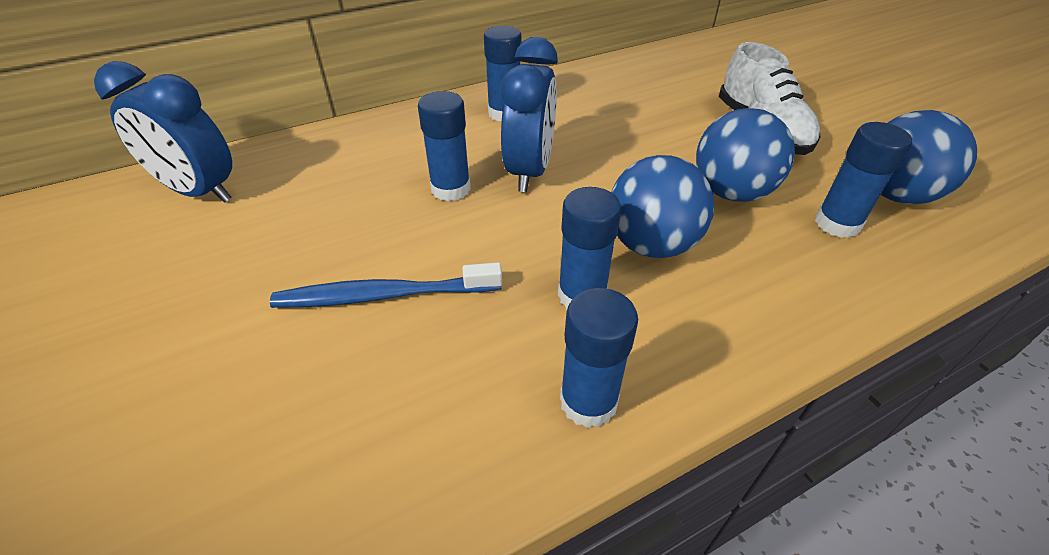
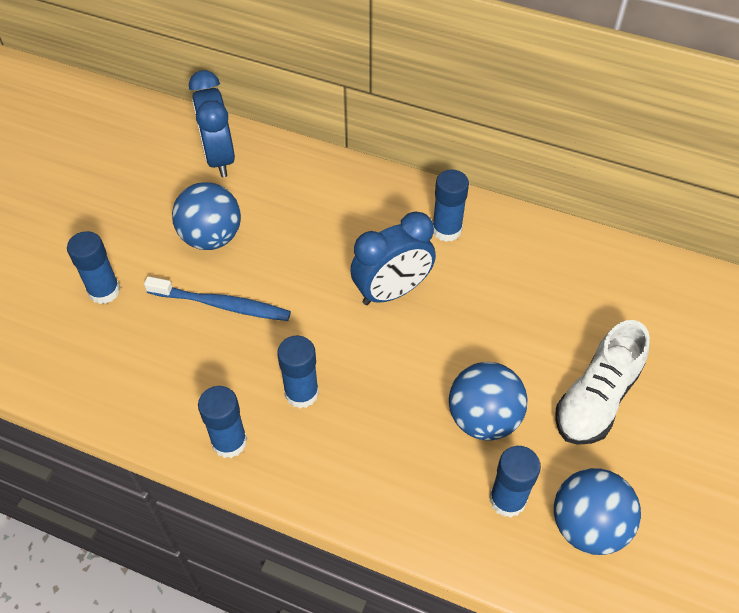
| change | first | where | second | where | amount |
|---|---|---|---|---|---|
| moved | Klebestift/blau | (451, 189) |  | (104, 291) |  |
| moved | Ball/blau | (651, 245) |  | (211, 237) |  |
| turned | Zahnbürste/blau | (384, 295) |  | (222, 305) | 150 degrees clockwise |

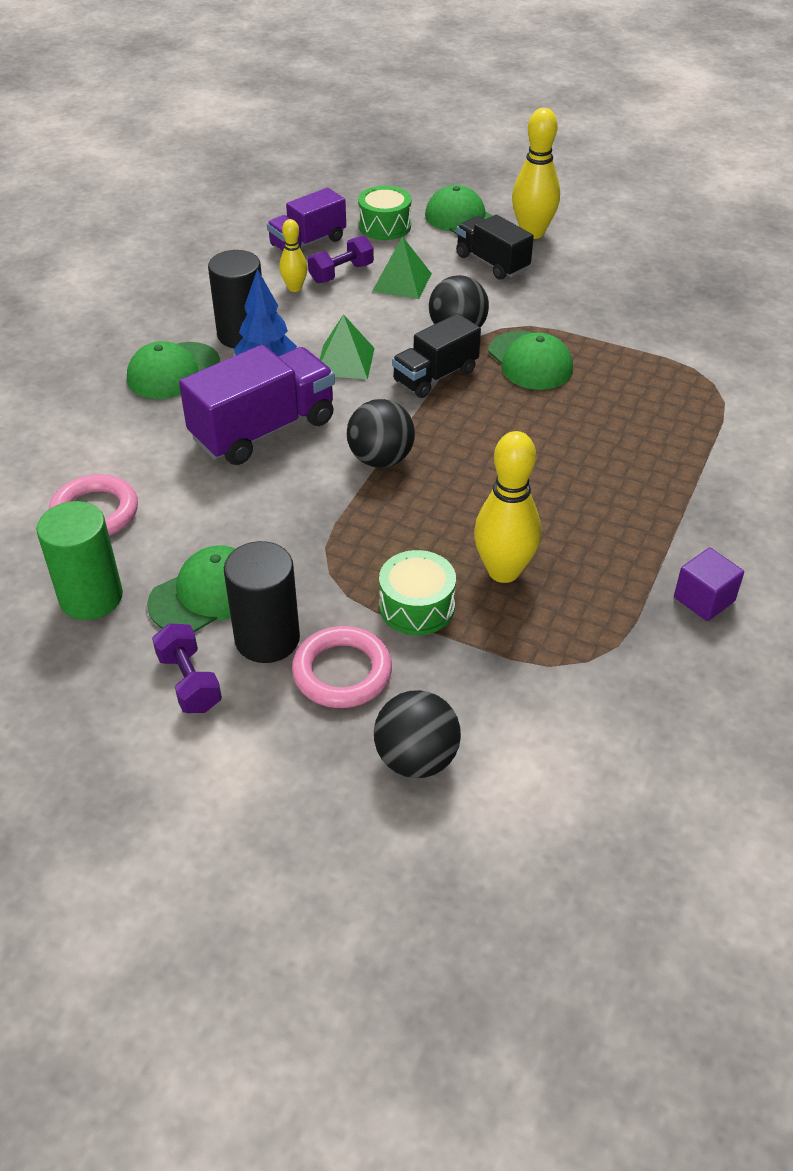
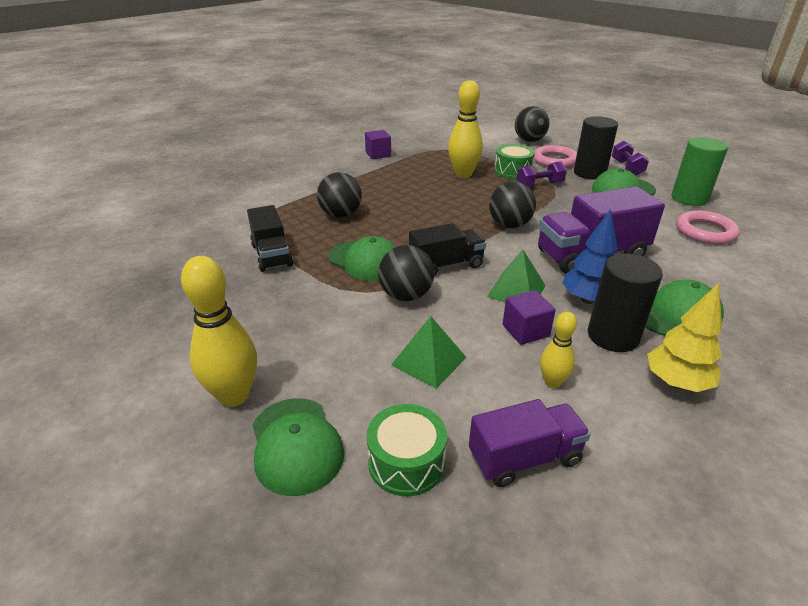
| change | first | where | second | where | amount |
|---|---|---|---|---|---|
| added |  |  | Ball/schwarz | (341, 215) |  |
| added |  |  | Kubus/lila | (525, 330) |  |
| added |  |  | Baum/gelb | (676, 382) |  |
| moved | Hantel/lila | (341, 273) |  | (539, 185) |  |
| moved | Lastwagen/schwarz | (492, 263) |  | (272, 255) |  |
| turned | Kappe/grün | (530, 361) |  | (365, 261) | 135 degrees clockwise |

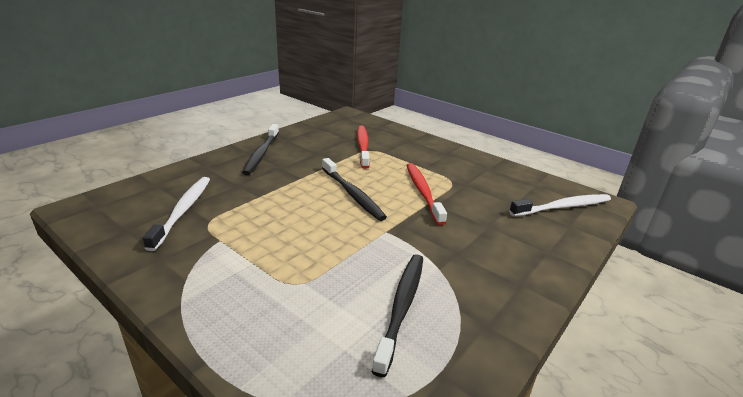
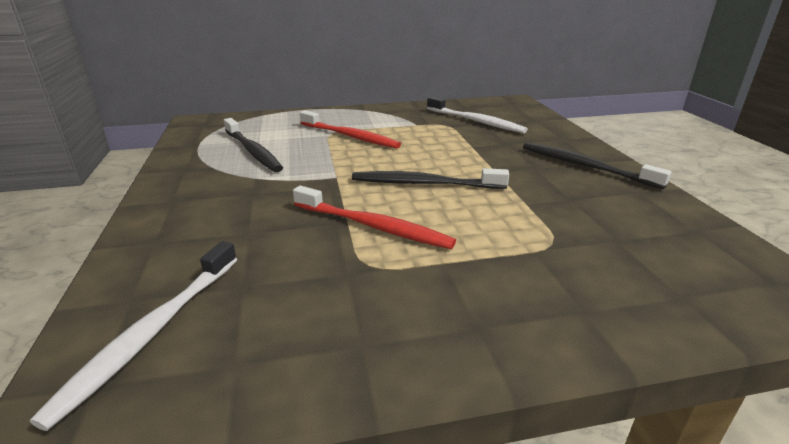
| change | first | where | second | where | amount |
|---|---|---|---|---|---|
| moved | Zahnbürste/rot | (362, 146) |  | (350, 136) |  |

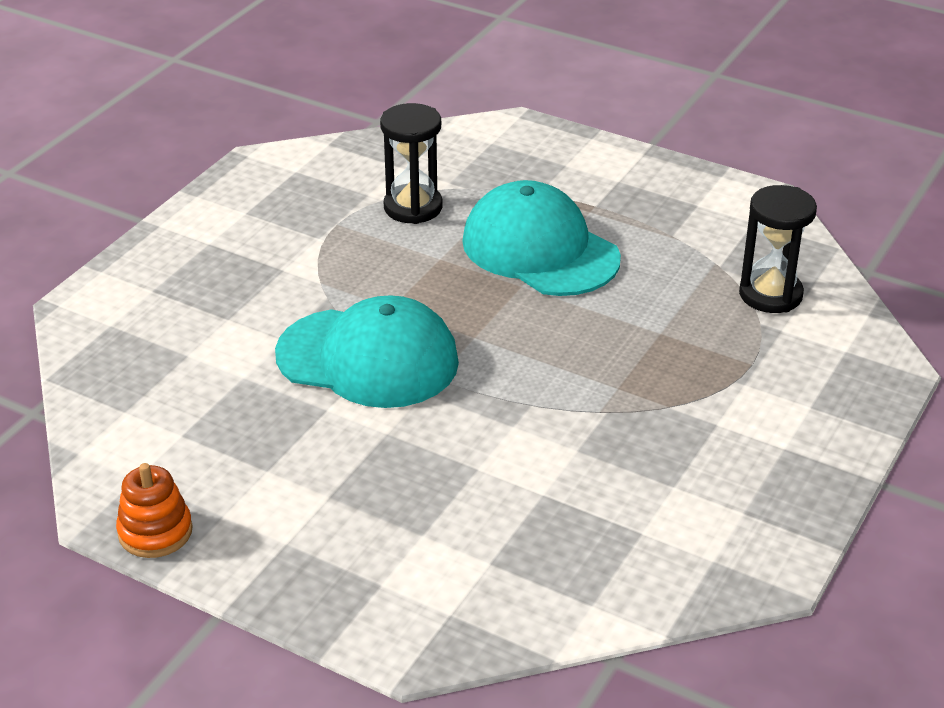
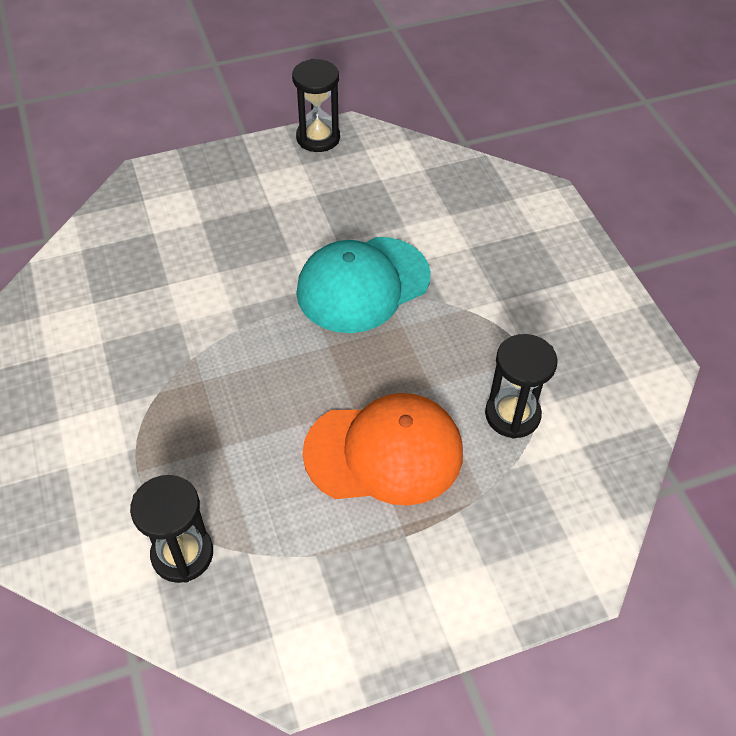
| change | first | where | second | where | amount |
|---|---|---|---|---|---|
| replaced | Stapelspielzeug/orange | (155, 532) | Sanduhr/schwarz | (318, 138) |  |
| recoloured | Kappe/türkis | (540, 249) | Kappe/orange | (384, 452) |  |

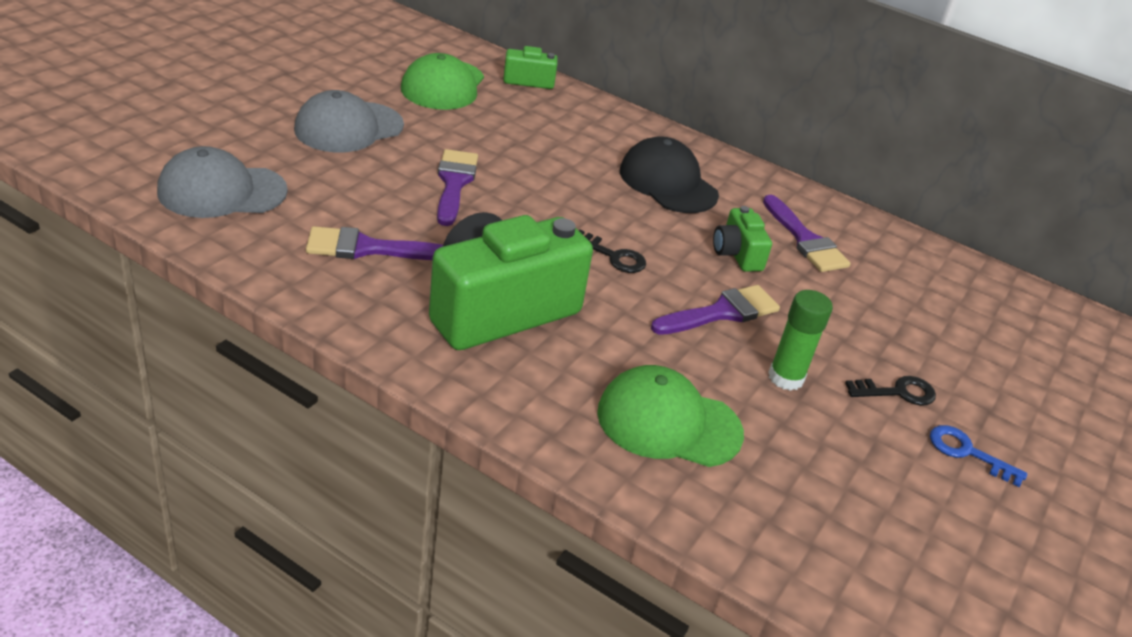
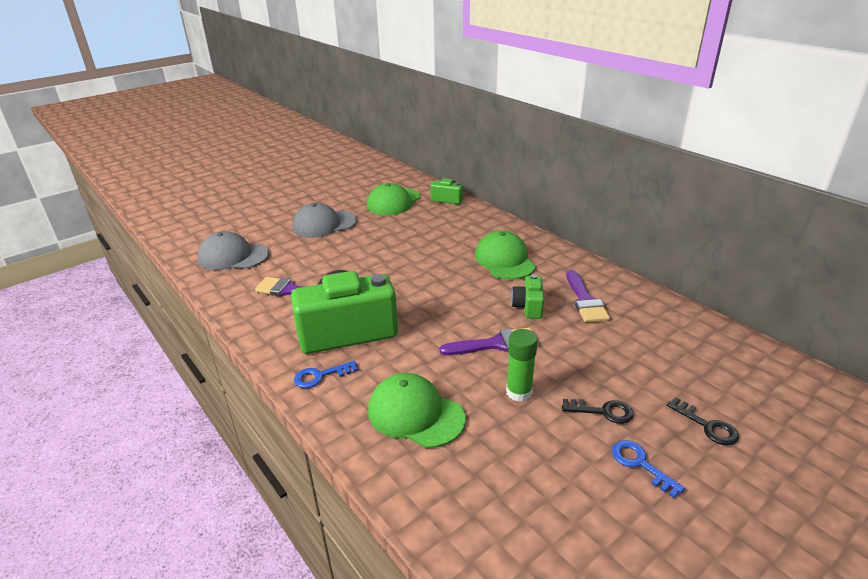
| change | first | where | second | where | amount |
|---|---|---|---|---|---|
| removed | Pinsel/lila | (454, 183) |  |  |  |
| added |  |  | Schlüssel/blau | (320, 376) |  |
| moved | Schlüssel/schwarz | (613, 256) |  | (707, 426) |  |
| recoloured | Kappe/schwarz | (668, 183) | Kappe/grün | (504, 260) |  |

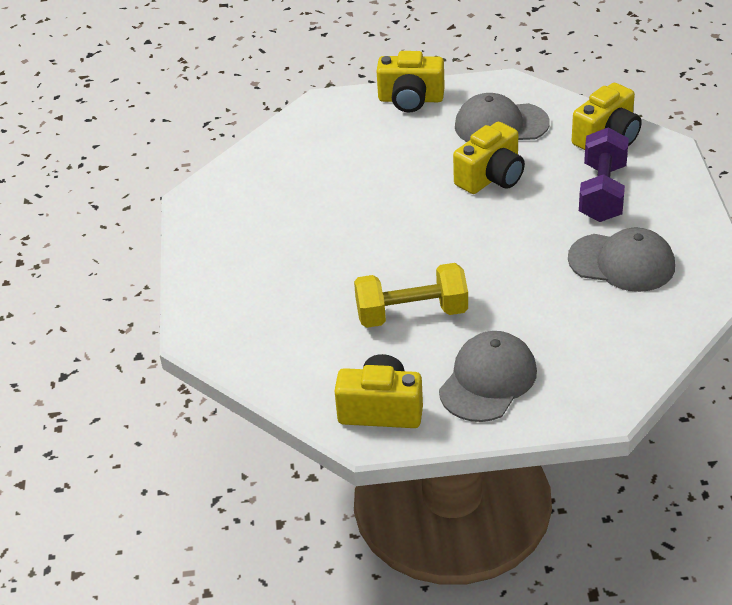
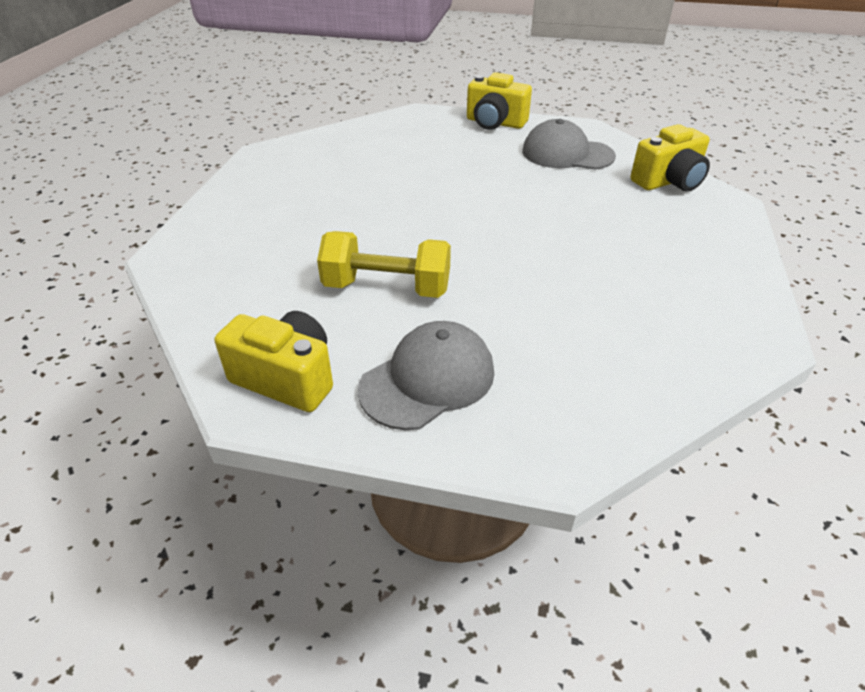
| change | first | where | second | where | amount |
|---|---|---|---|---|---|
| removed | Kamera/gelb | (491, 177) |  |  |  |
| removed | Kappe/grau | (622, 263) |  |  |  |
| removed | Hantel/lila | (602, 193) |  |  |  |

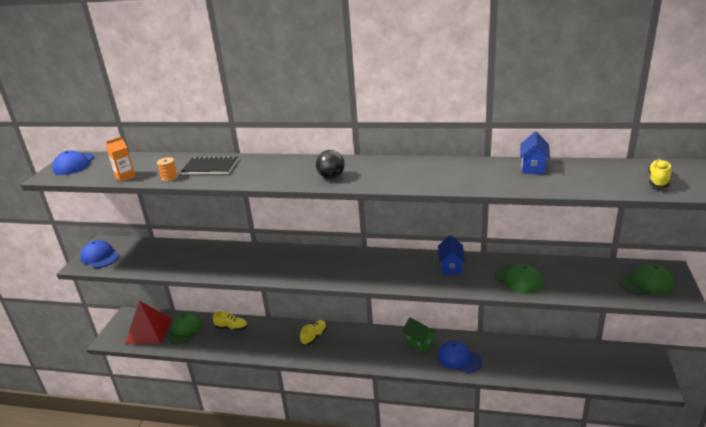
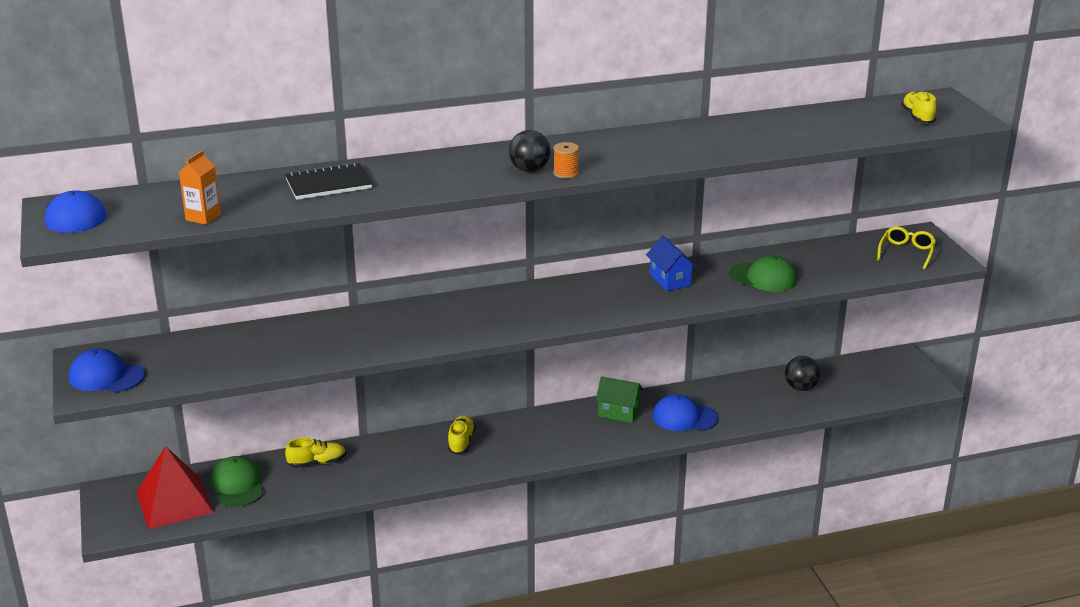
| change | first | where | second | where | amount |
|---|---|---|---|---|---|
| removed | Haus/blau | (533, 167) |  |  |  |
| added |  |  | Ball/schwarz | (800, 387) |  |
| moved | Garnrolle/orange | (169, 177) |  | (566, 173) |  |
| replaced | Kappe/grün | (646, 283) | Brille/gelb | (906, 252) |  |

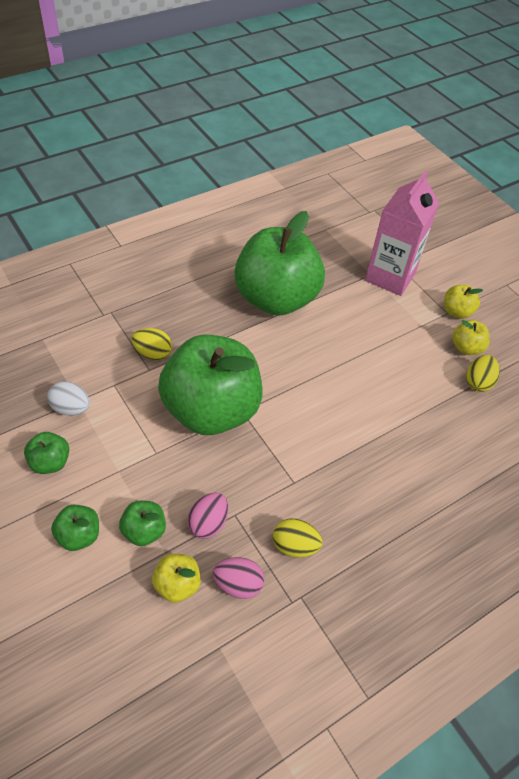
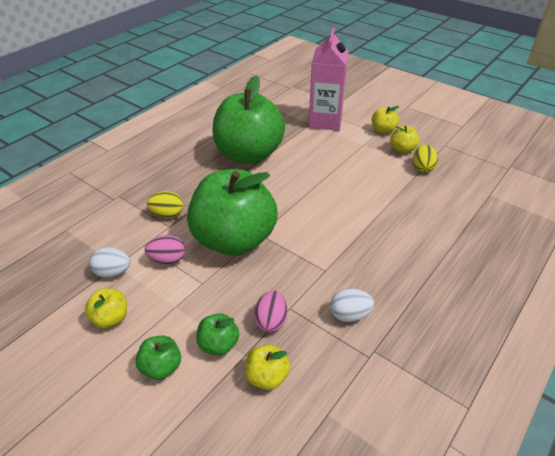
| change | first | where | second | where | amount |
|---|---|---|---|---|---|
| moved | Ei/rosa | (238, 584) |  | (167, 260) |  |
| recoloured | Apfel/grün | (50, 462) | Apfel/gelb | (110, 318) |  |
| recoloured | Ei/gelb | (295, 546) | Ei/weiß | (349, 315) |  |

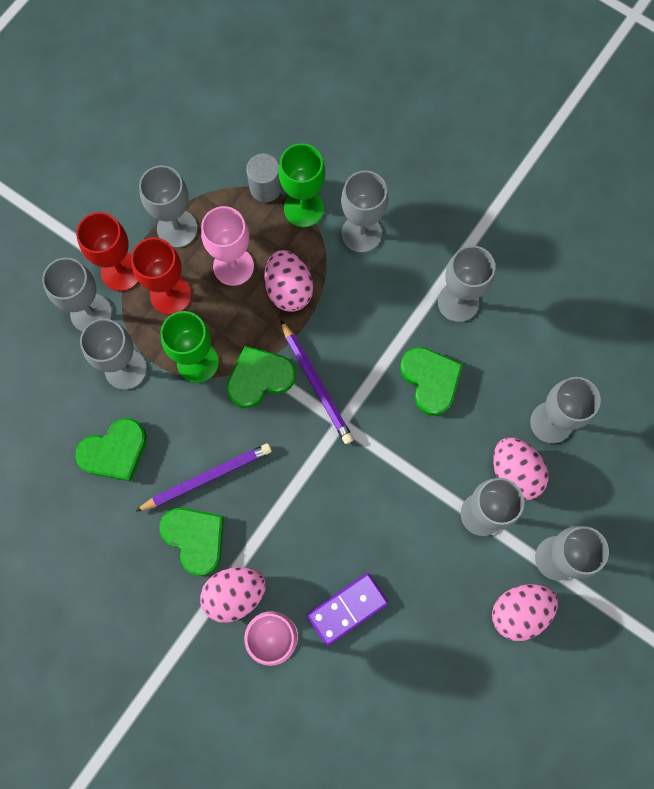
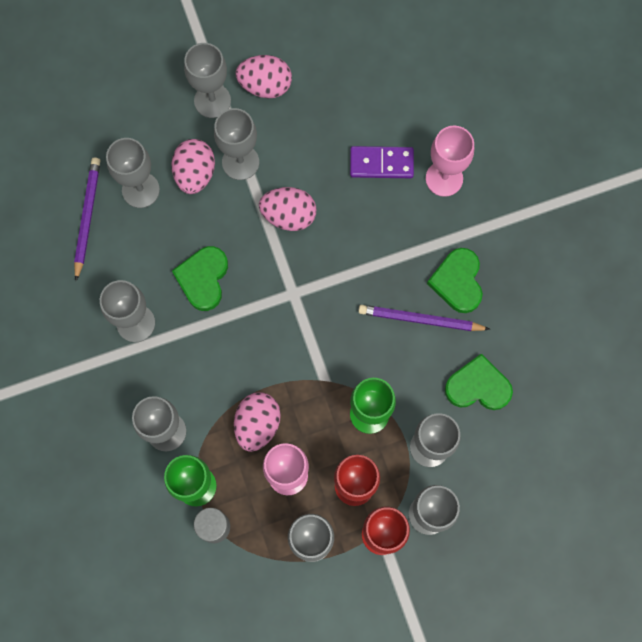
| change | first | where | second | where | amount |
|---|---|---|---|---|---|
| removed | Herz/grün | (259, 378) |  |  |  |
| moved | Ei/rosa | (235, 594) |  | (289, 215) |  |
| moved | Bleistift/lila | (316, 384) |  | (87, 217) |  |

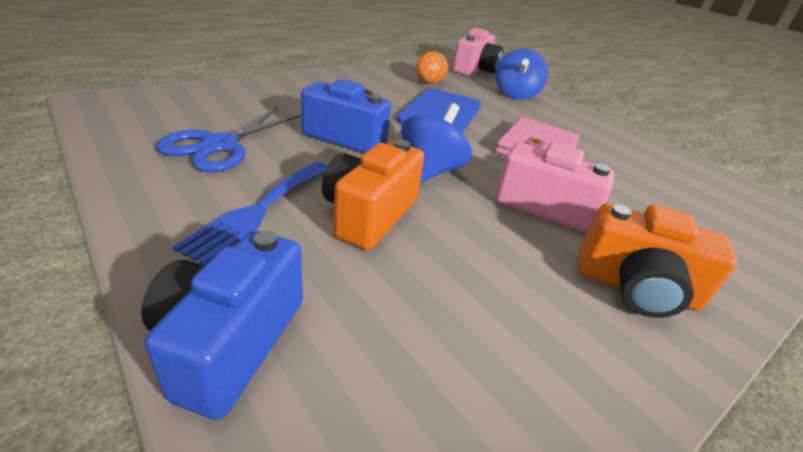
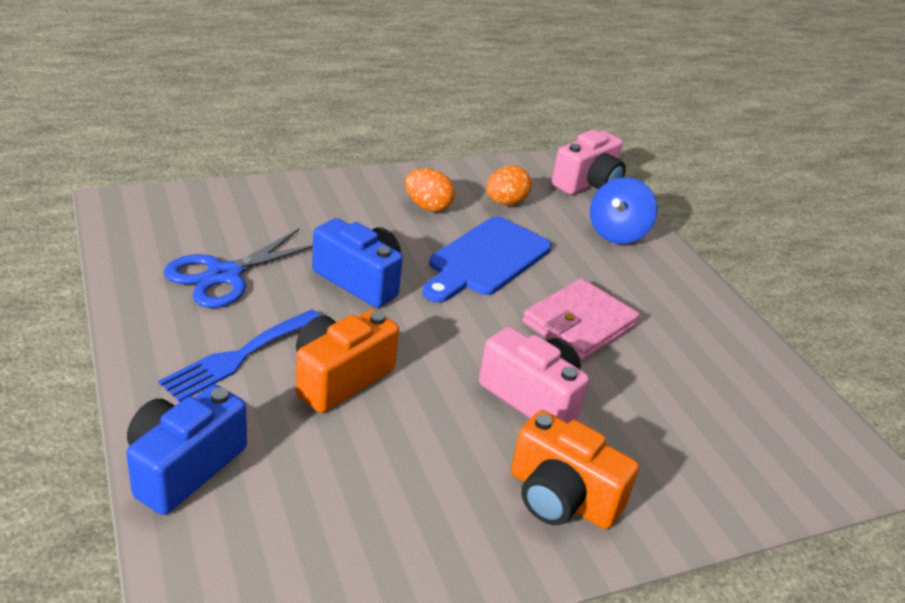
| change | first | where | second | where | amount |
|---|---|---|---|---|---|
| removed | Kreisel/blau | (430, 171) |  |  |  |
| added |  |  | Ei/orange | (427, 206) |  |

